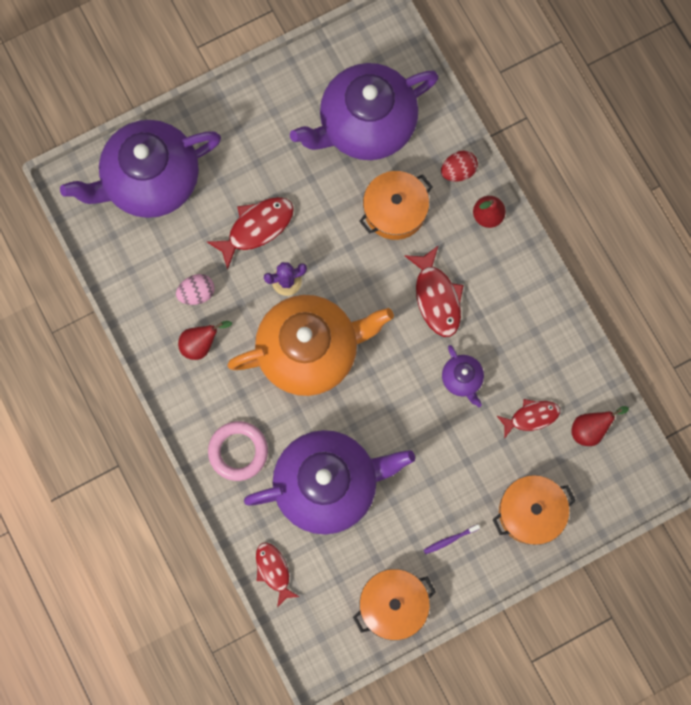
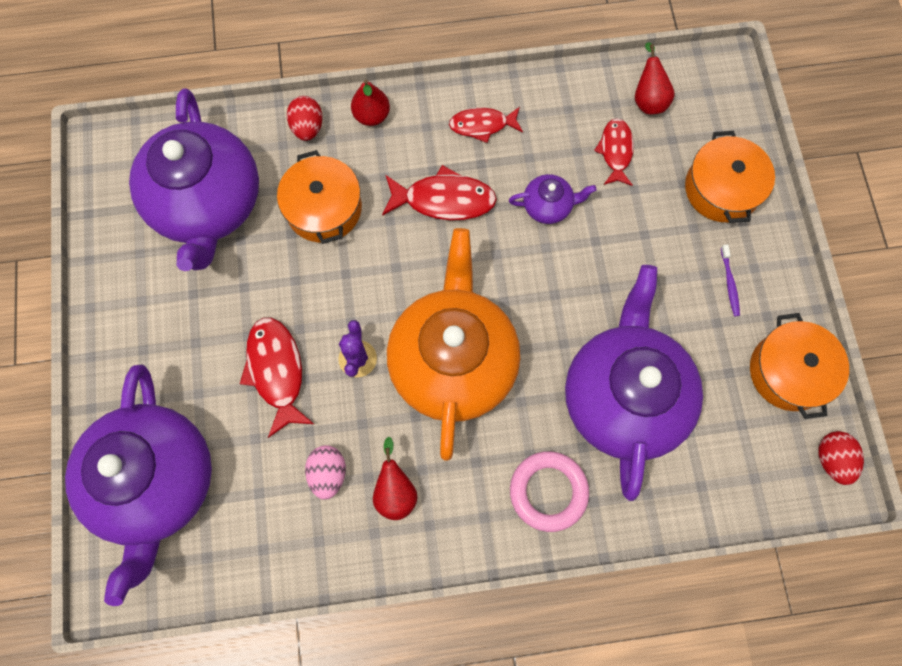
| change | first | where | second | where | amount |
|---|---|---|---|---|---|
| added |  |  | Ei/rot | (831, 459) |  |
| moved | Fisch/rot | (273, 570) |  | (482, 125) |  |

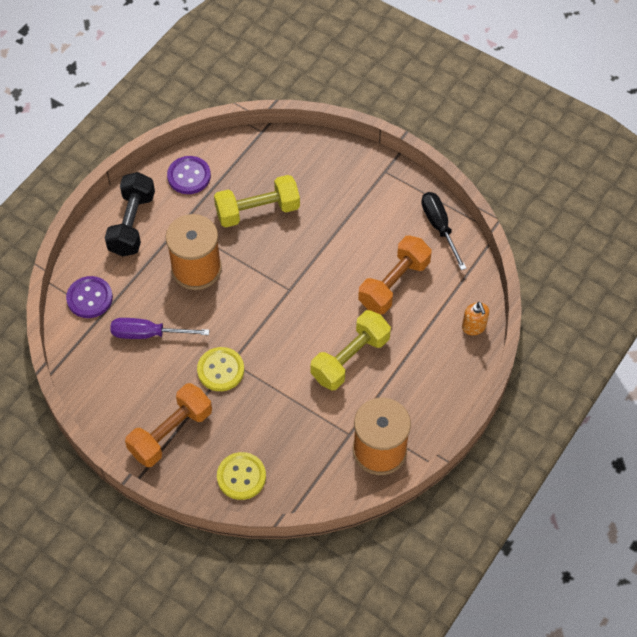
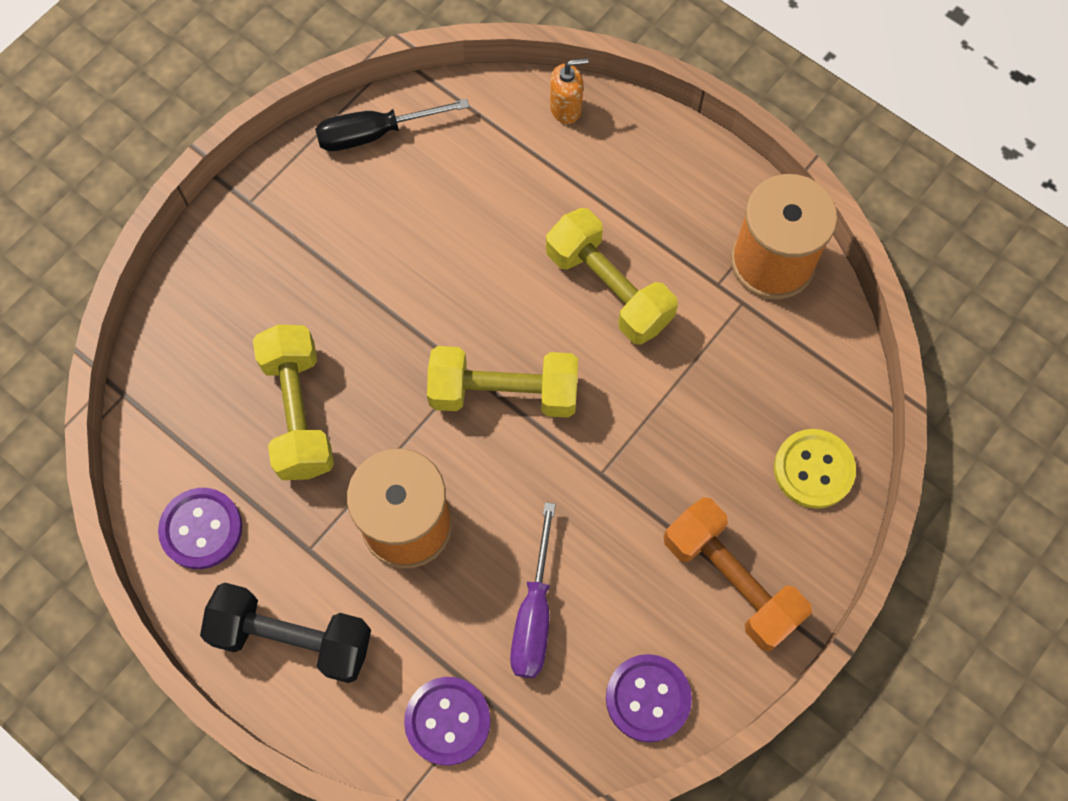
| change | first | where | second | where | amount |
|---|---|---|---|---|---|
| removed | Knopf/gelb | (220, 370) |  |  |  |
| removed | Hantel/orange | (394, 284) |  |  |  |
| added |  |  | Hantel/gelb | (503, 393) |  |
| added |  |  | Knopf/lila | (648, 698) |  |

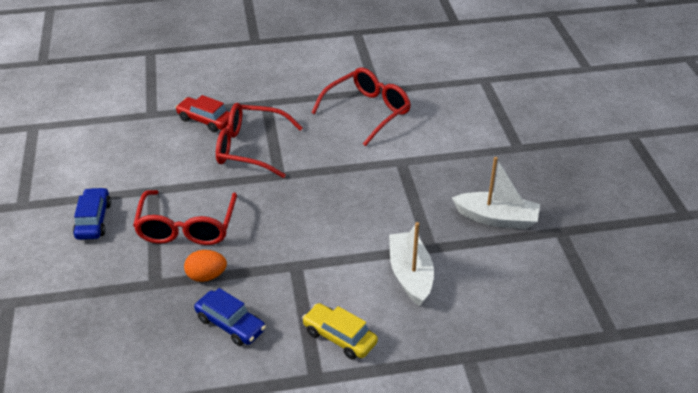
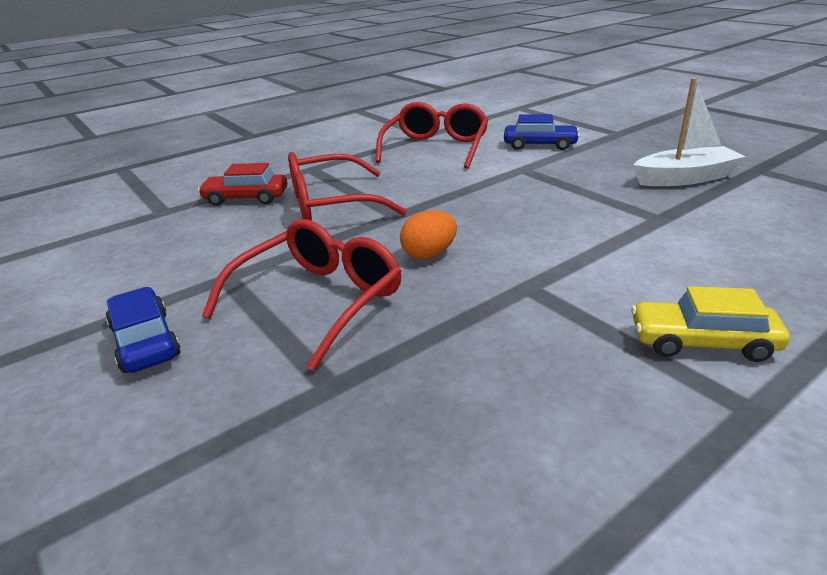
| change | first | where | second | where | amount |
|---|---|---|---|---|---|
| removed | Boot/weiß | (410, 275) |  |  |  |
| moved | Ei/orange | (206, 276) |  | (429, 254) |  |
| moved | Auto/blau | (230, 324) |  | (540, 145) |  |
| turned | Brille/rot | (187, 228) |  | (319, 300) | 120 degrees counterclockwise |

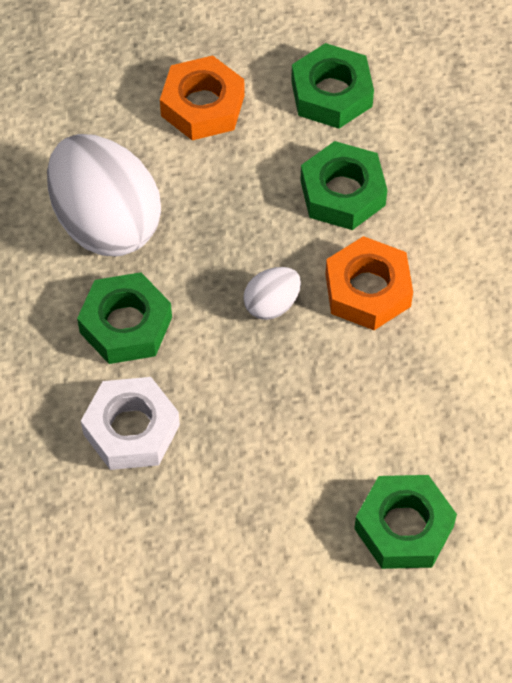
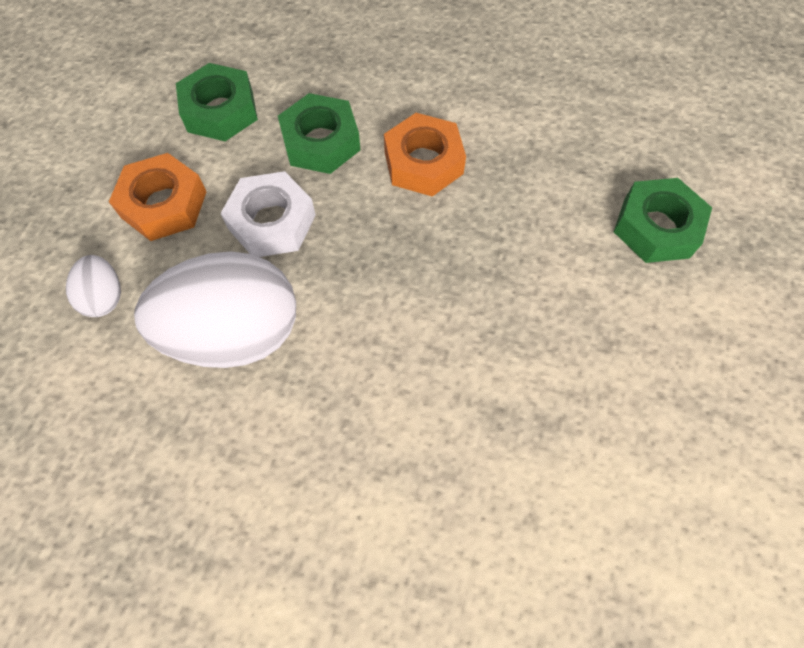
| change | first | where | second | where | amount |
|---|---|---|---|---|---|
| removed | Sechskantmutter/grün | (126, 325) |  |  |  |
| moved | Sechskantmutter/weiß | (131, 429) |  | (272, 222) |  |
| moved | Ei/weiß | (272, 304) |  | (105, 297) |  |

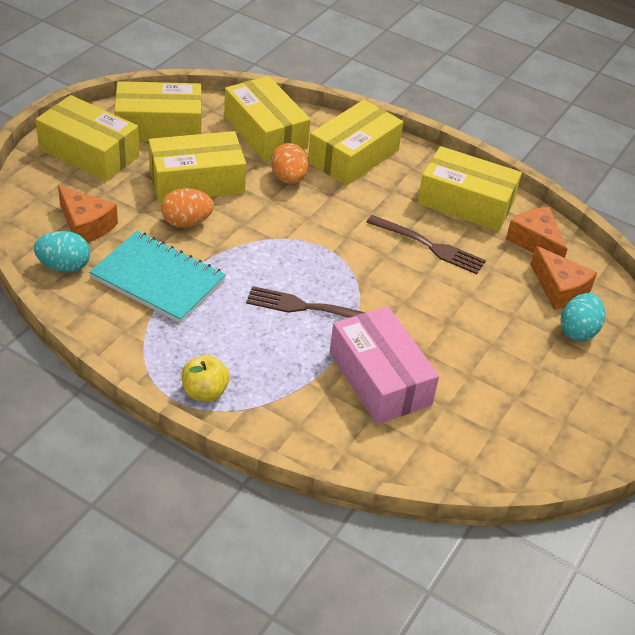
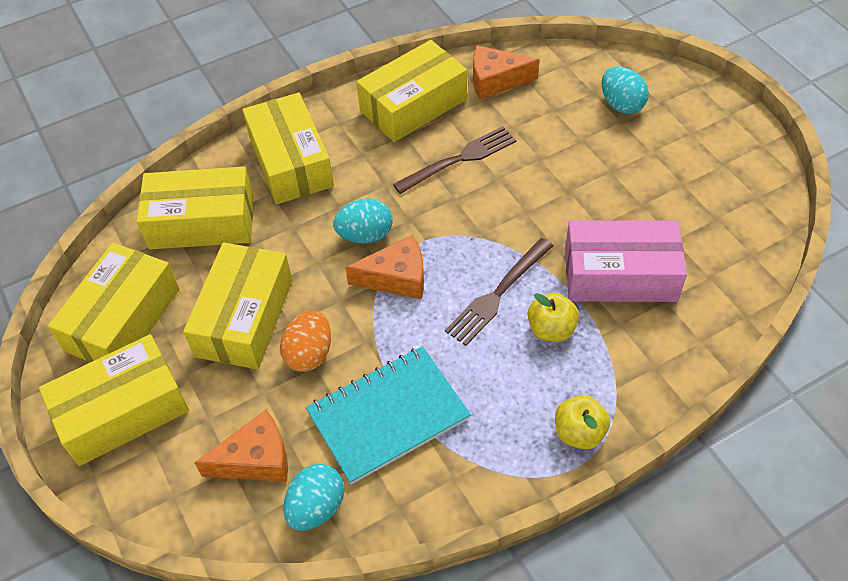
| change | first | where | second | where | amount |
|---|---|---|---|---|---|
| removed | Ei/orange | (288, 179) |  |  |  |
| added |  |  | Ei/türkis | (365, 235) |  |
| added |  |  | Apfel/gelb | (551, 329) |  |
| moved | Käse/orange | (559, 289) |  | (397, 278) |  |

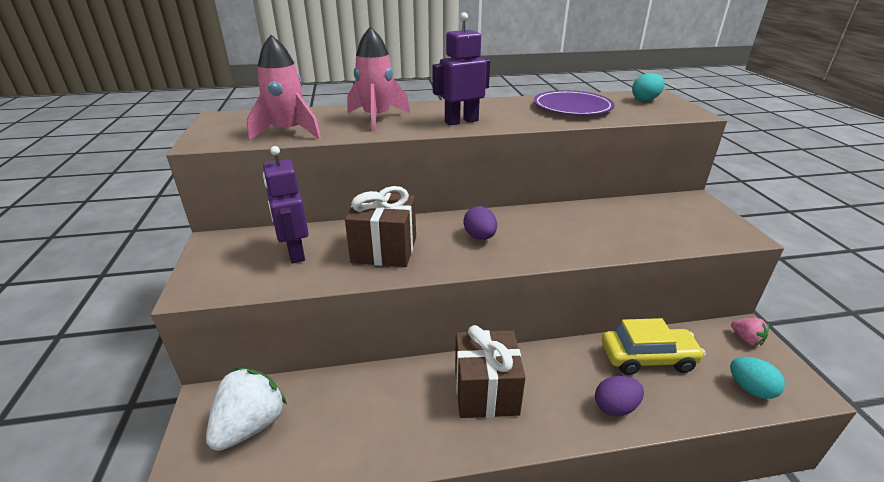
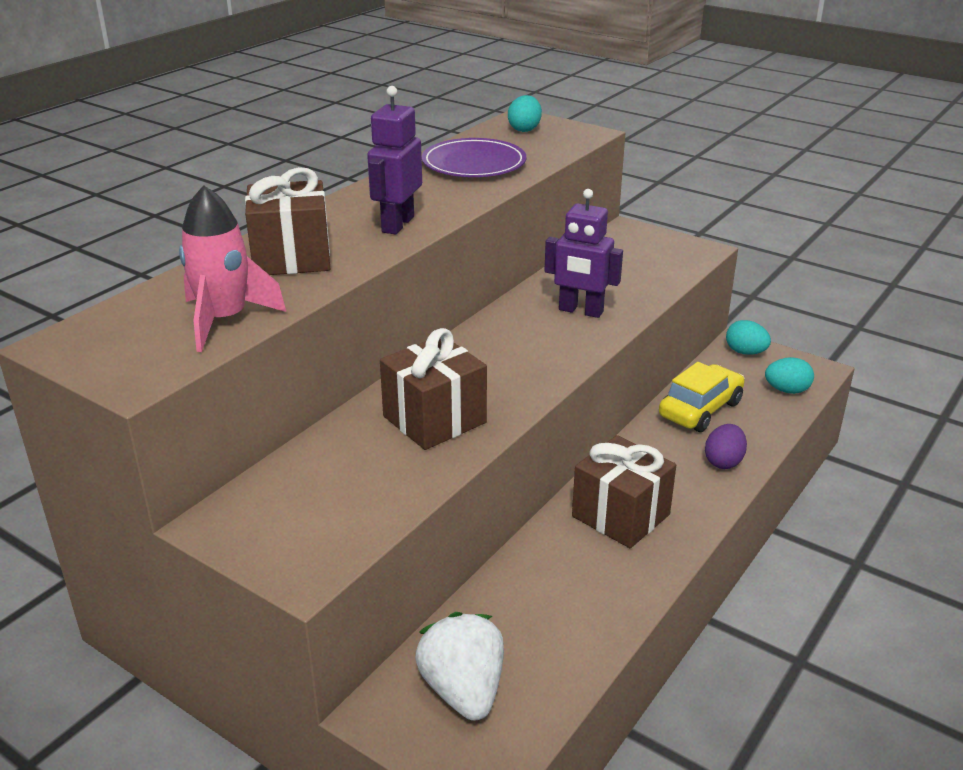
| change | first | where | second | where | amount |
|---|---|---|---|---|---|
| removed | Ei/lila | (480, 237) |  |  |  |
| moved | Roboter/lila | (295, 252) |  | (580, 311) |  |
| replaced | Rakete/rosa | (377, 118) | Geschenk/braun | (291, 258) |  |
| replaced | Erdbeere/rosa | (746, 339) | Ei/türkis | (745, 352) |  |

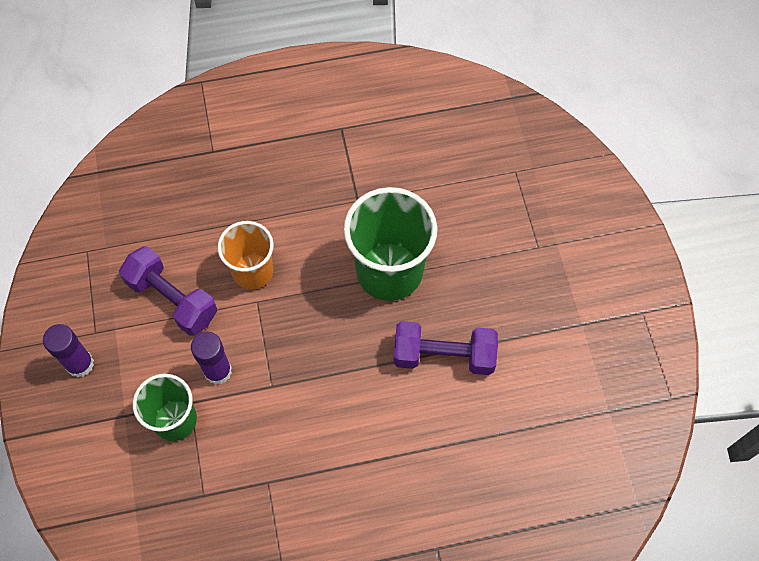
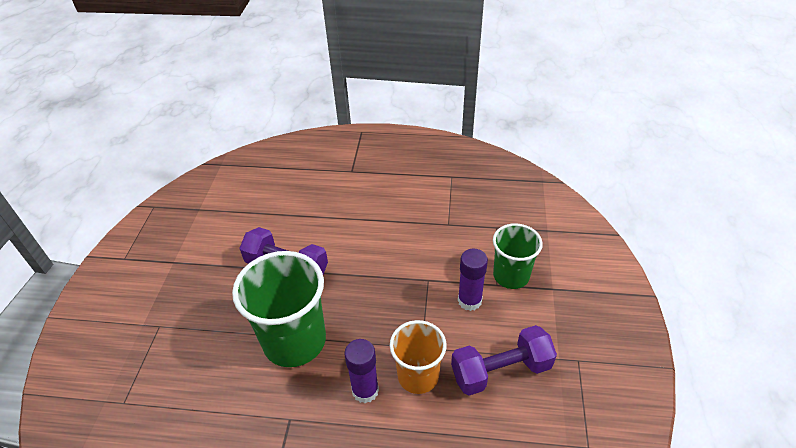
| change | first | where | second | where | amount |
|---|---|---|---|---|---|
| moved | Klebestift/lila | (80, 364) |  | (365, 390) |  |
| turned | Hantel/lila | (172, 299) |  | (500, 370) | 75 degrees counterclockwise |

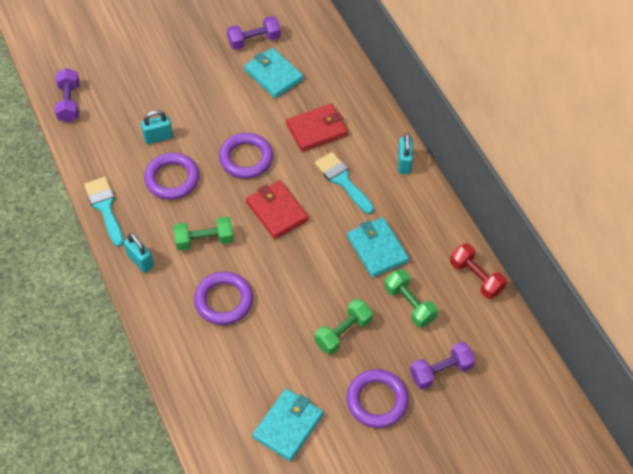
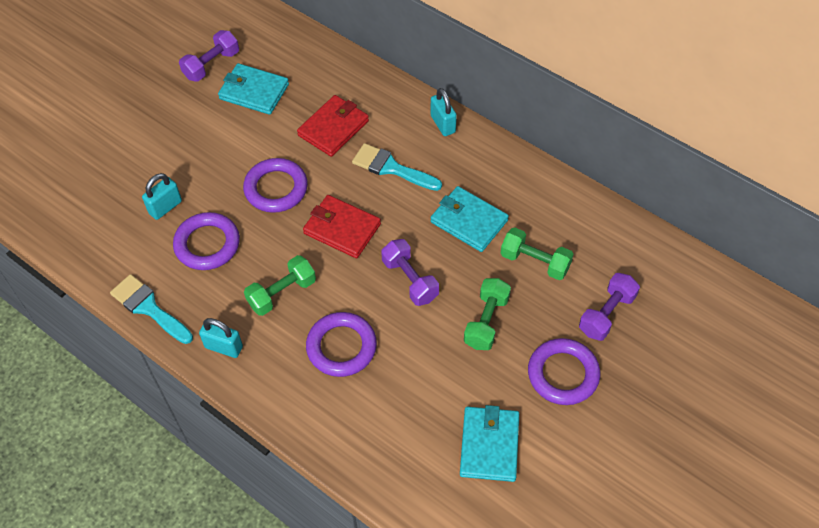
| change | first | where | second | where | amount |
|---|---|---|---|---|---|
| removed | Hantel/rot | (476, 277) |  |  |  |
| moved | Hantel/lila | (69, 103) |  | (410, 280) |  |

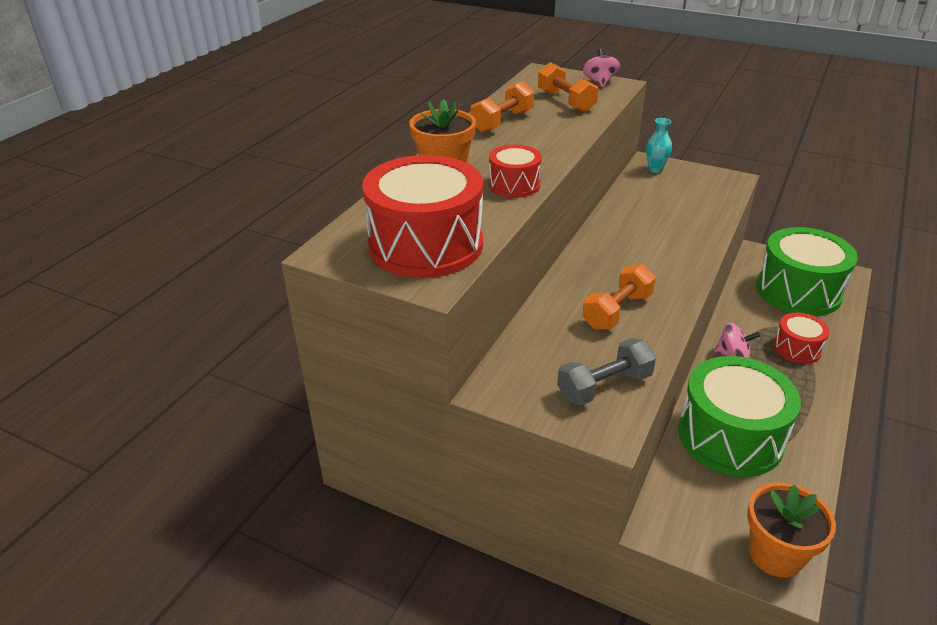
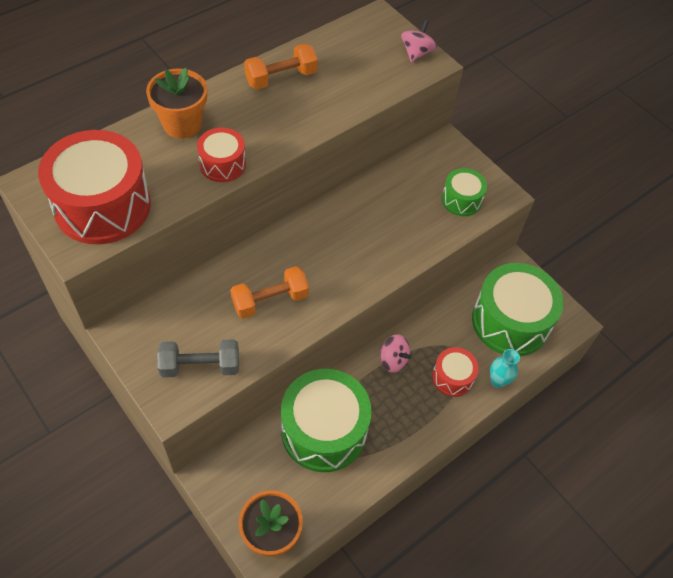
| change | first | where | second | where | amount |
|---|---|---|---|---|---|
| removed | Hantel/orange | (566, 102) |  |  |  |
| added |  |  | Trommel/grün | (461, 200) |  |
| moved | Vase/türkis | (655, 169) |  | (497, 381) |  |

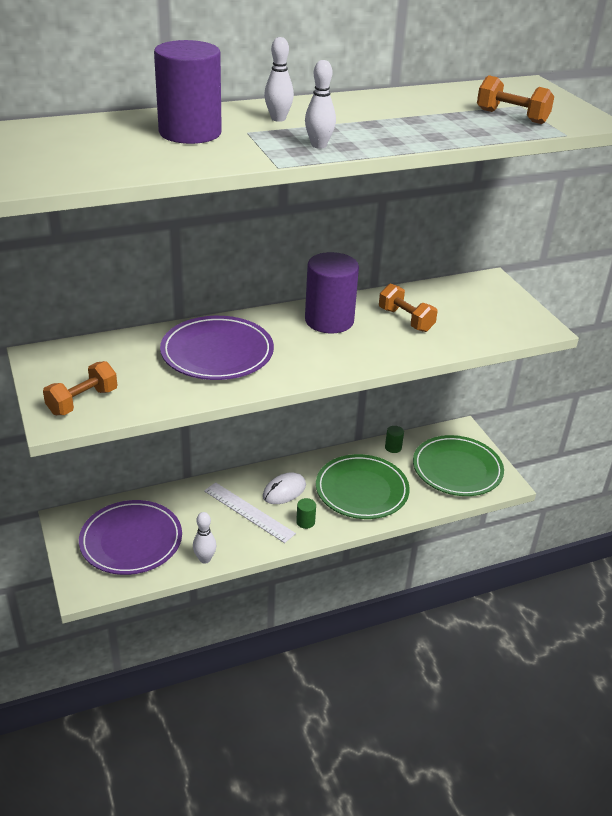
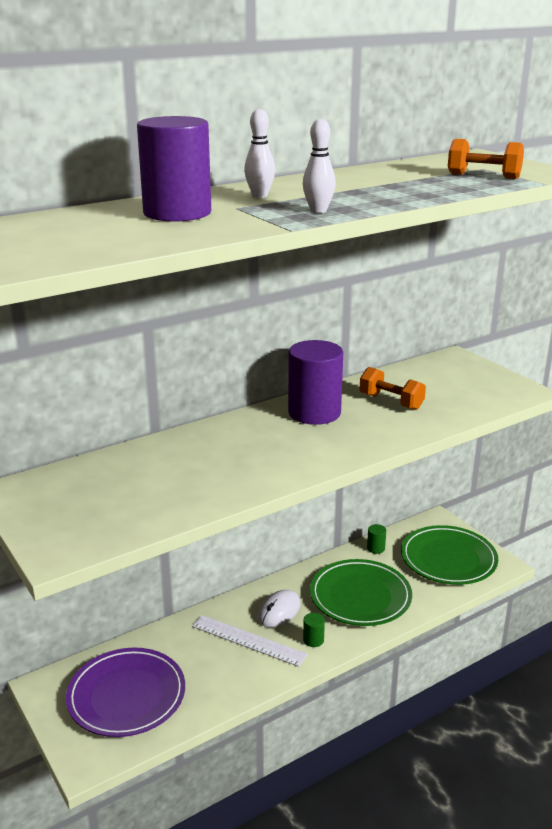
| change | first | where | second | where | amount |
|---|---|---|---|---|---|
| removed | Hantel/orange | (82, 401) |  |  |  |
| removed | Teller/lila | (217, 353) |  |  |  |
| removed | Bowlingkegel/weiß | (205, 559) |  |  |  |

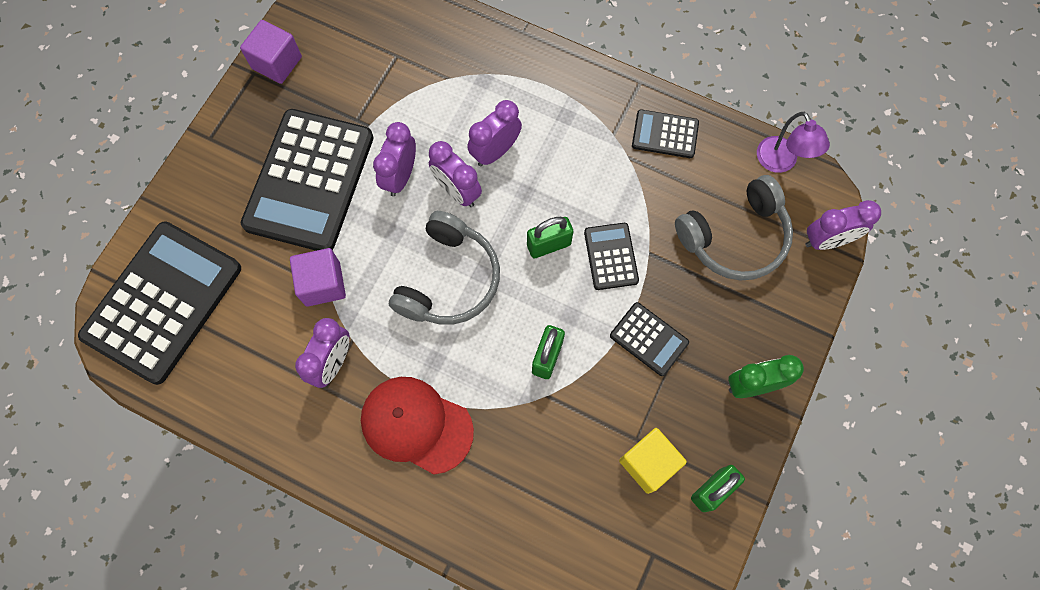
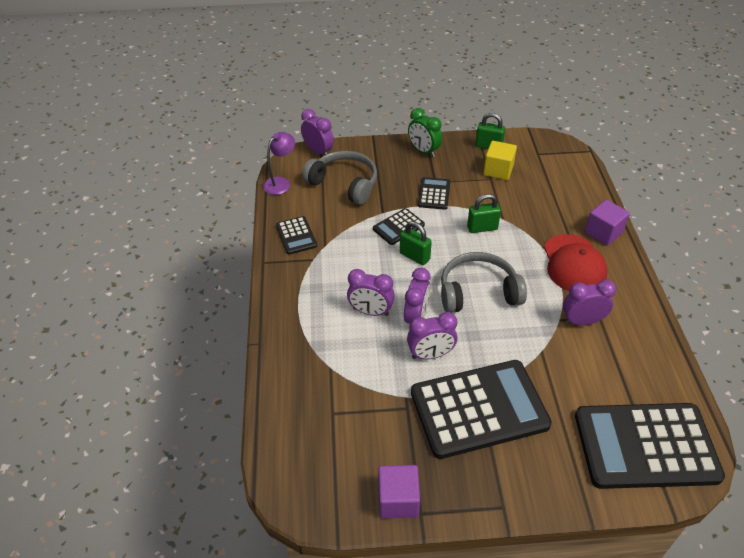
| change | first | where | second | where | amount |
|---|---|---|---|---|---|
| moved | Kubus/lila | (323, 284) |  | (603, 232) |  |

